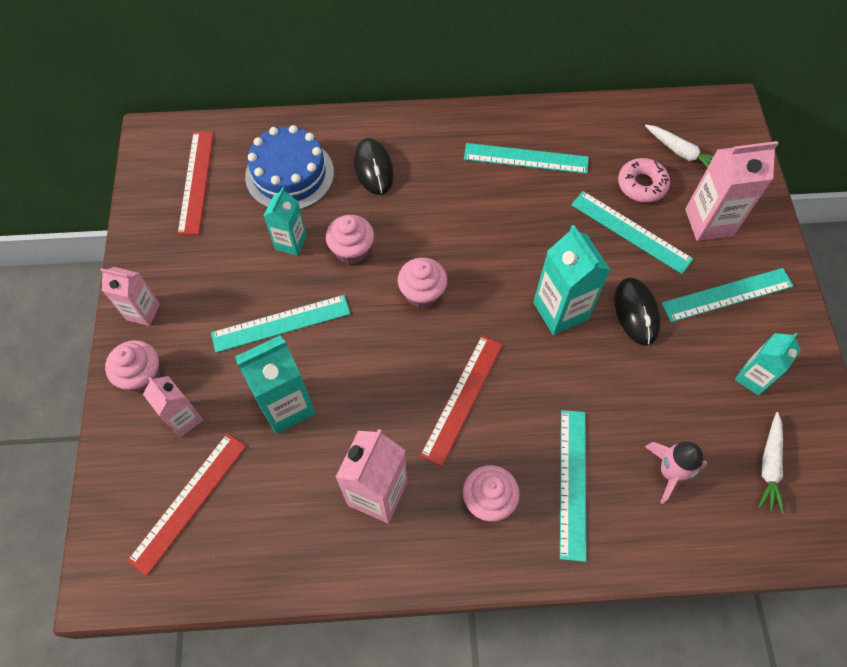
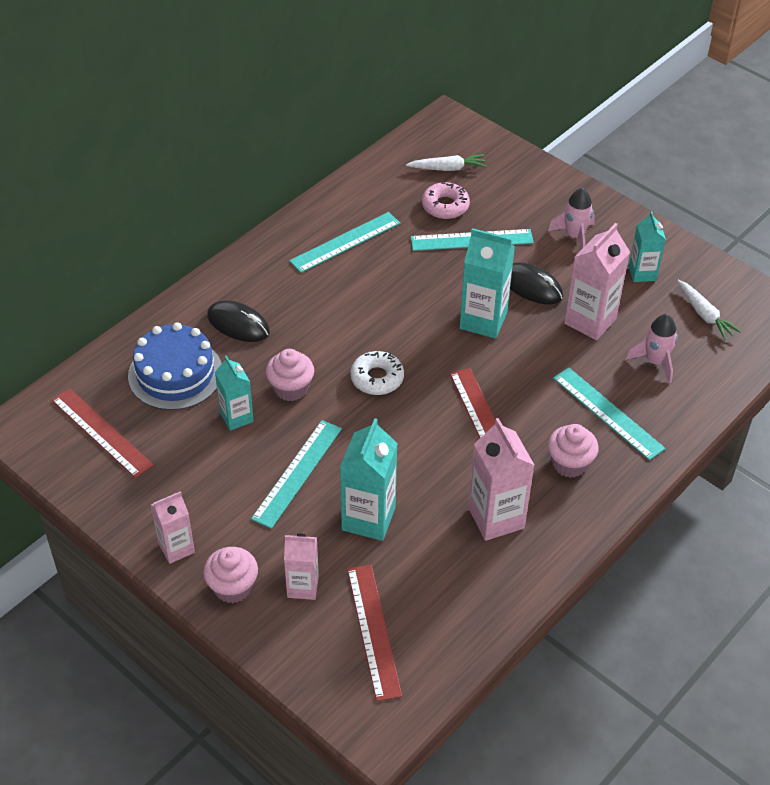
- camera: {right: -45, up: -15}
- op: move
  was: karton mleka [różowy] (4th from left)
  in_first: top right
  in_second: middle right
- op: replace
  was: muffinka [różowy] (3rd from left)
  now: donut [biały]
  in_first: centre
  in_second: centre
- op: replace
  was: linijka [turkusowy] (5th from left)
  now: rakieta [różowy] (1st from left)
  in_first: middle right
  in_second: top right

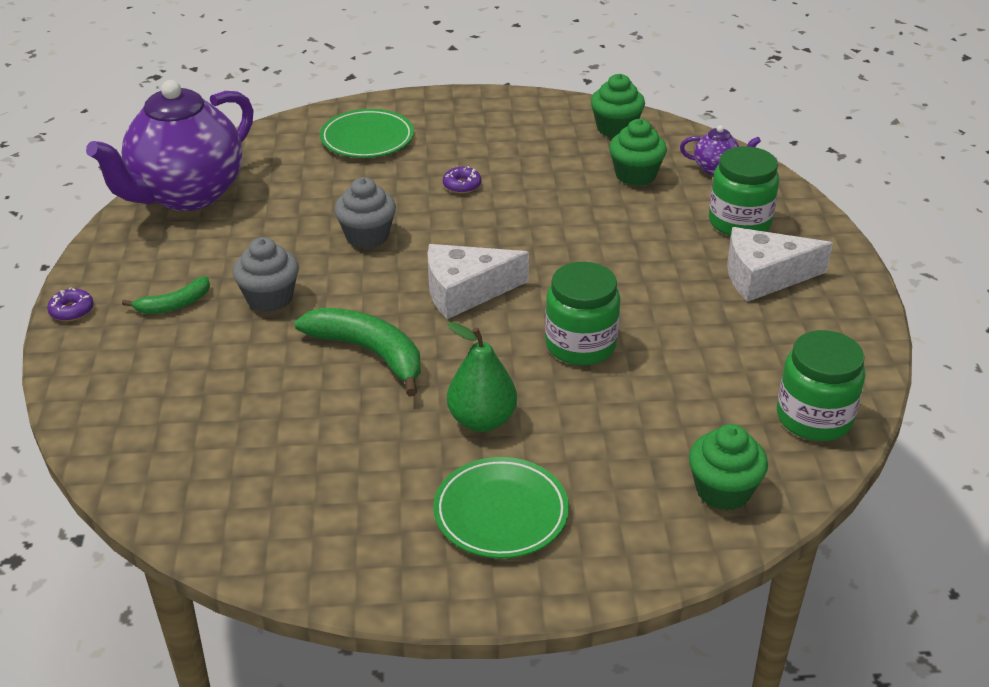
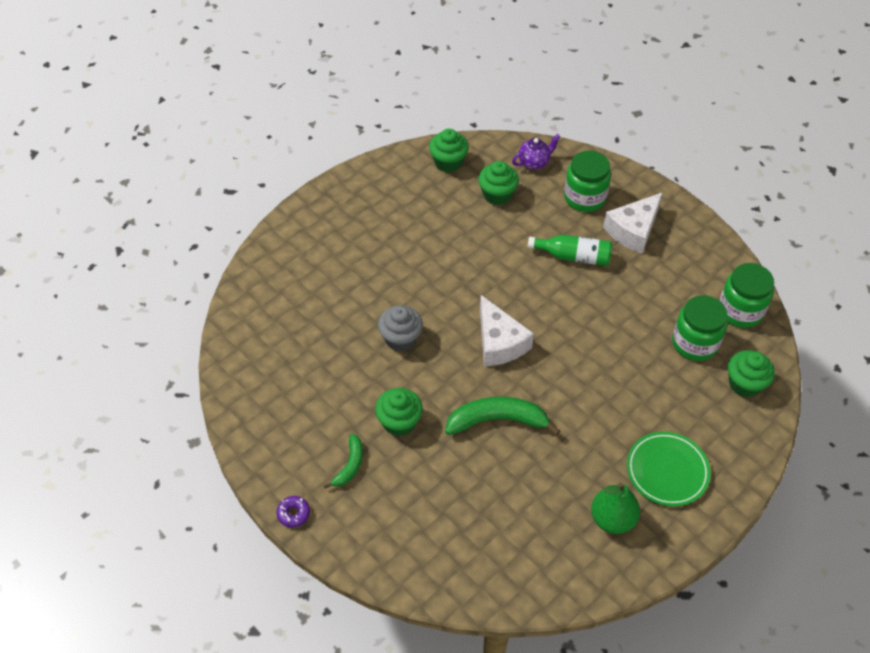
- camera: {right: -40, up: 15}
- op: delete
  was: imbryk [fioletowy] (1st from left)
  in_first: top left
- op: delete
  was: talerz [zielony] (1st from left)
  in_first: top centre
- op: delete
  was: donut [fioletowy] (2nd from left)
  in_first: top centre
- op: insert
  now: butelka [zielony]
  in_second: centre
- op: move
  was: gruszka [zielony]
  in_first: centre
  in_second: bottom right
- op: move
  was: słoik [zielony] (1st from left in the first image)
  now: słoik [zielony] (2nd from left)
  in_first: centre
  in_second: middle right
- op: recolor
  was: muffinka [szary] (1st from left)
  now: muffinka [zielony] (1st from left)
  in_first: middle left
  in_second: centre
- op: rotate
  was: ser [biały] (1st from left)
  in_first: centre
  in_second: centre
  clockwise: -60

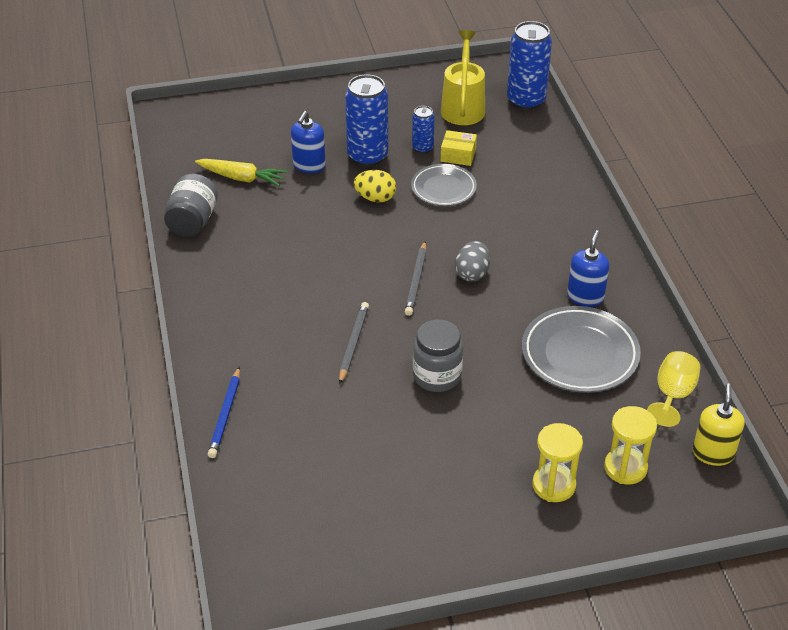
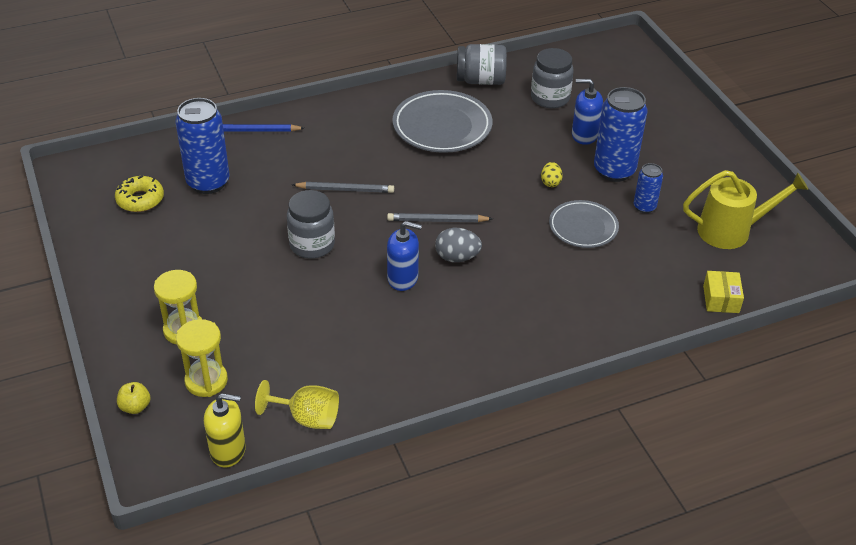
- camera: {right: 80, up: 0}
- op: insert
  now: donut [żółty]
  in_second: middle left
- op: insert
  now: jabłko [żółty]
  in_second: bottom left
- op: move
  was: pudełko [żółty]
  in_first: top centre
  in_second: middle right
- op: move
  was: puszka [niebieski] (3rd from left in the first image)
  now: puszka [niebieski] (1st from left)
  in_first: top right
  in_second: top left
- op: move
  was: talerz [szary] (2nd from left in the first image)
  now: talerz [szary] (1st from left)
  in_first: middle right
  in_second: top centre
- op: move
  was: dozownik mydła [niebieski] (2nd from left in the first image)
  now: dozownik mydła [niebieski] (1st from left)
  in_first: middle right
  in_second: centre
- op: replace
  was: marchewka [żółty]
  now: słoik [szary] (3rd from left)
  in_first: top left
  in_second: top centre
- op: resize
  was: jajko [żółty]
  in_first: top centre
  in_second: top centre
  ratio: 0.66

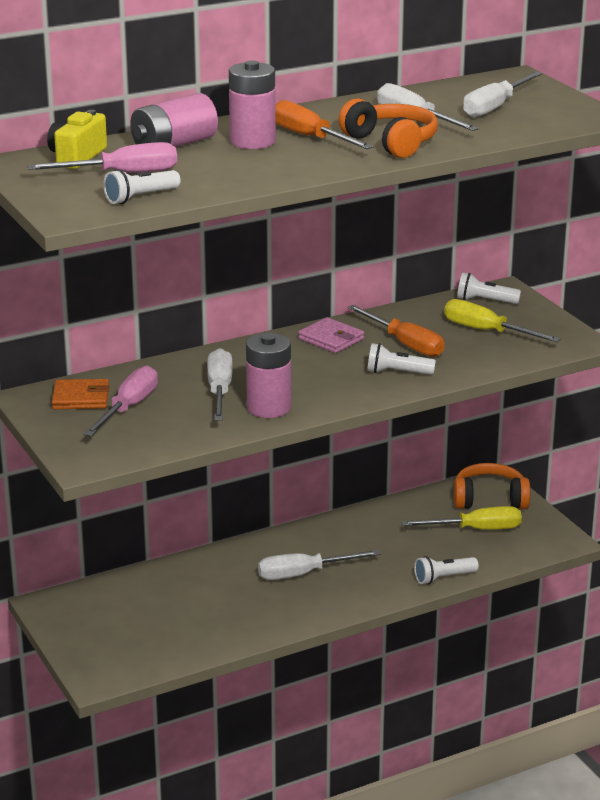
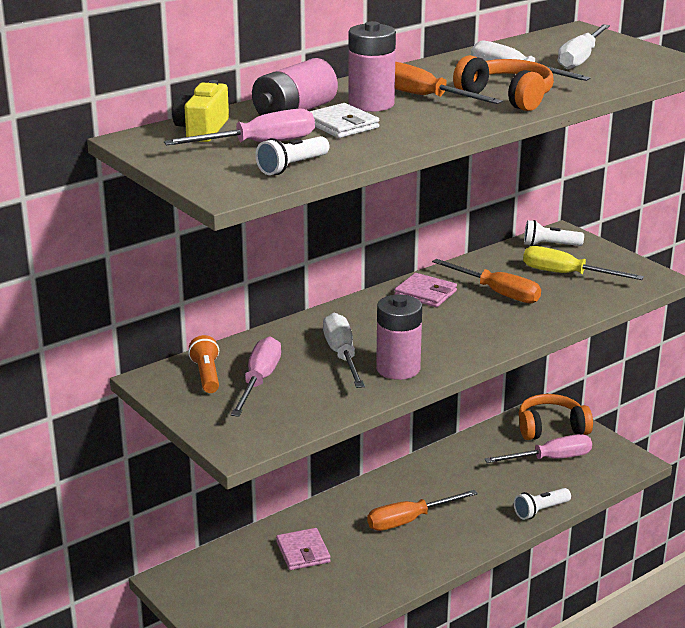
- camera: {right: -10, up: 0}
- op: delete
  was: latarka [biały] (2nd from left)
  in_first: middle right
- op: insert
  now: portfel [różowy] (1st from left)
  in_second: bottom centre
- op: insert
  now: portfel [biały]
  in_second: top centre
- op: replace
  was: portfel [pomarańczowy]
  now: latarka [pomarańczowy]
  in_first: middle left
  in_second: middle left
- op: recolor
  was: śrubokręt [biały] (2nd from left)
  now: śrubokręt [pomarańczowy] (1st from left)
  in_first: bottom centre
  in_second: bottom centre
- op: recolor
  was: śrubokręt [żółty] (1st from left)
  now: śrubokręt [różowy] (3rd from left)
  in_first: middle right
  in_second: bottom right

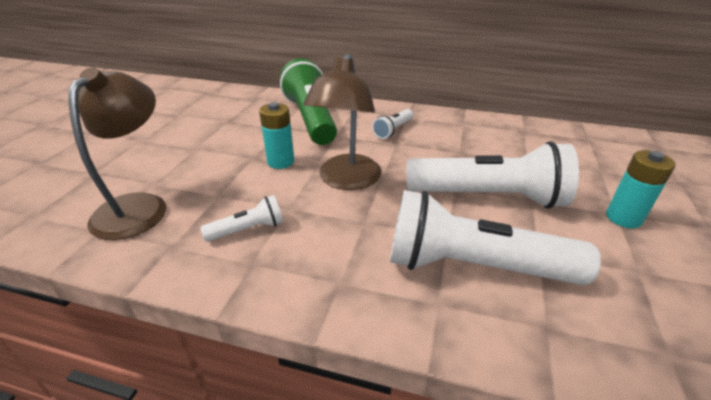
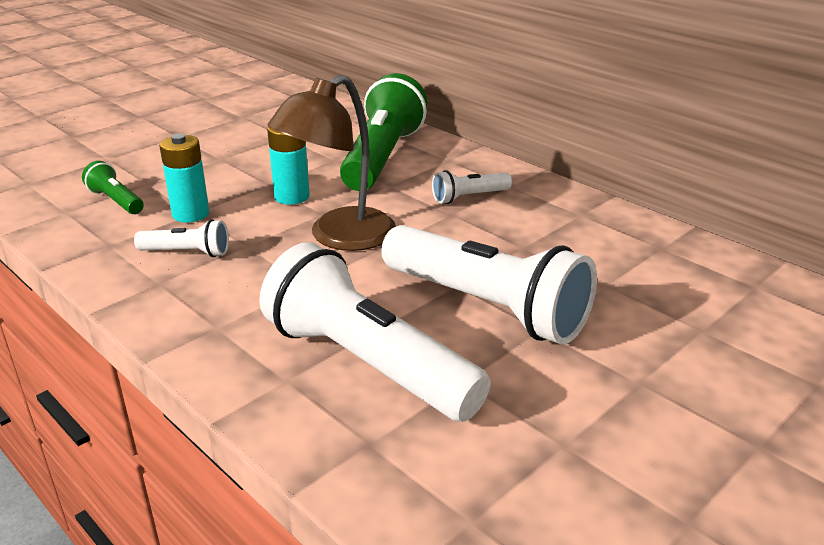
- camera: {right: 30, up: -5}
- op: move
  was: bateria [turkusowy] (2nd from left in the first image)
  now: bateria [turkusowy] (1st from left)
  in_first: middle right
  in_second: top left
- op: replace
  was: lampka [brązowy] (1st from left)
  now: latarka [zielony] (1st from left)
  in_first: middle left
  in_second: middle left

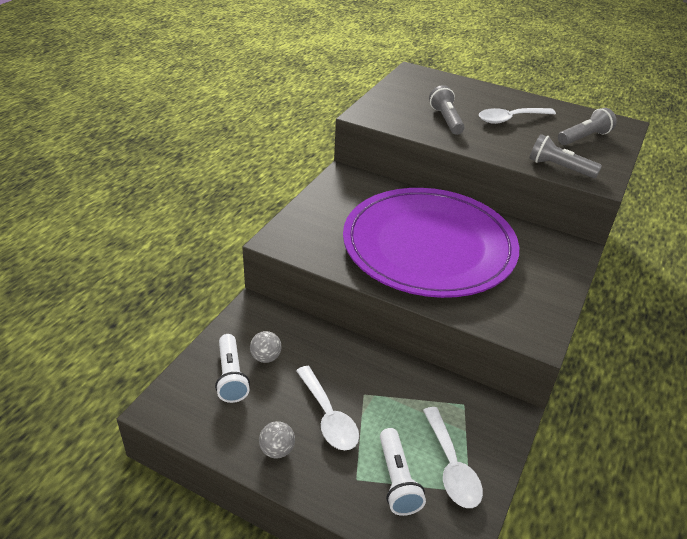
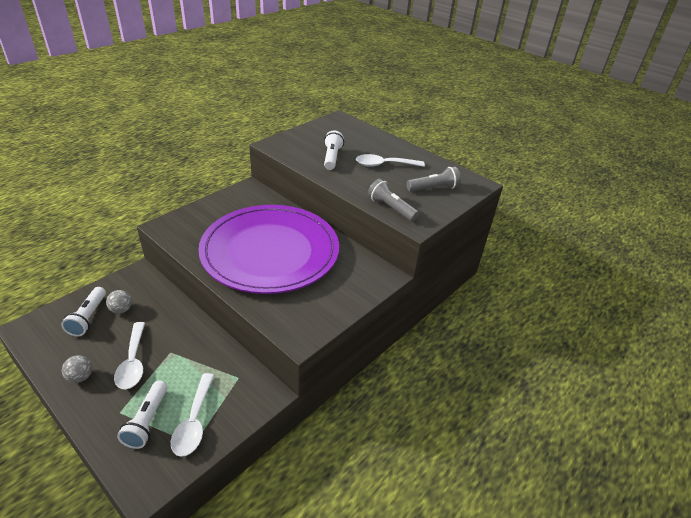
- camera: {right: 15, up: 0}
- op: recolor
  was: latarka [szary] (1st from left)
  now: latarka [biały] (3rd from left)
  in_first: top centre
  in_second: top centre

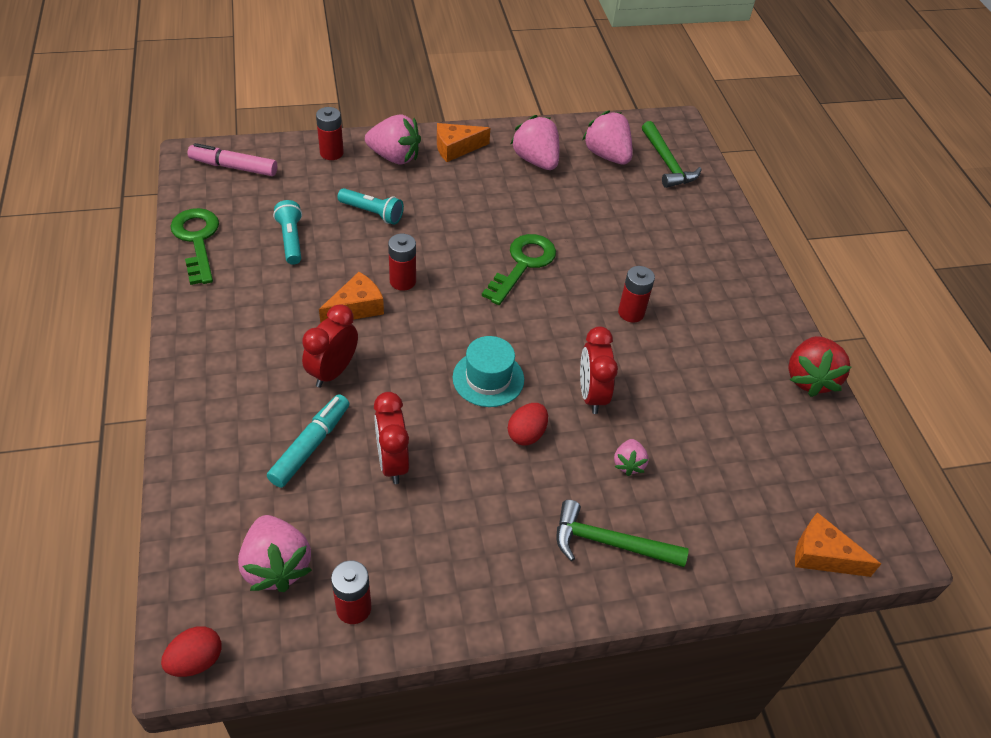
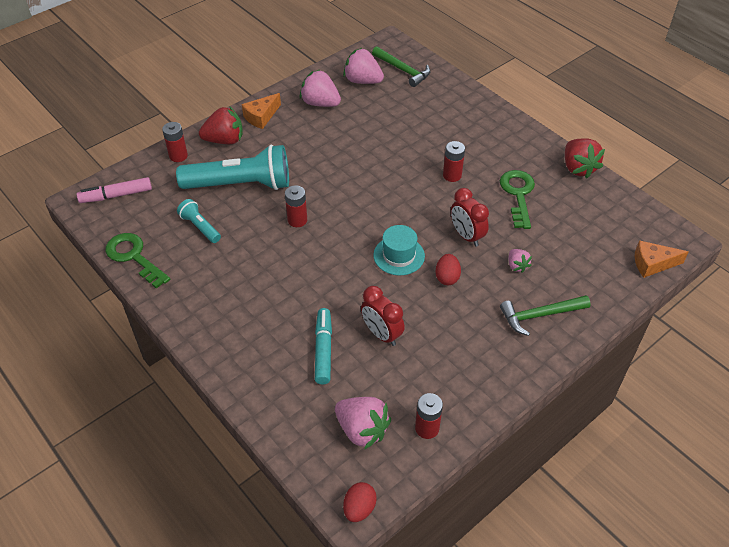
- camera: {right: -25, up: 0}
- op: delete
  was: budzik [czerwony] (1st from left)
  in_first: middle left
- op: delete
  was: ser [pomarańczowy] (1st from left)
  in_first: centre
- op: move
  was: klucz [zielony] (2nd from left)
  in_first: centre
  in_second: middle right
- op: recolor
  was: truskawka [różowy] (2nd from left)
  now: truskawka [czerwony] (1st from left)
  in_first: top centre
  in_second: top left
- op: resize
  was: latarka [turkusowy] (2nd from left)
  in_first: top centre
  in_second: top left
  ratio: 2.12

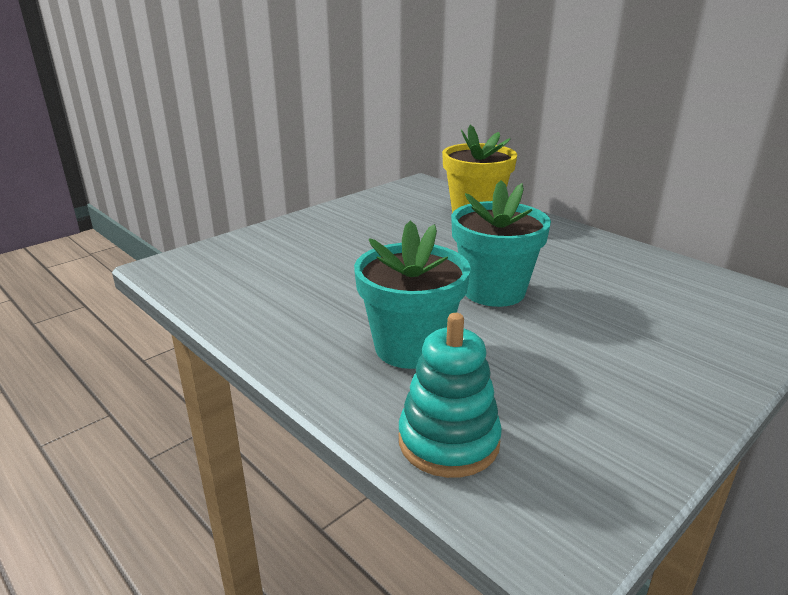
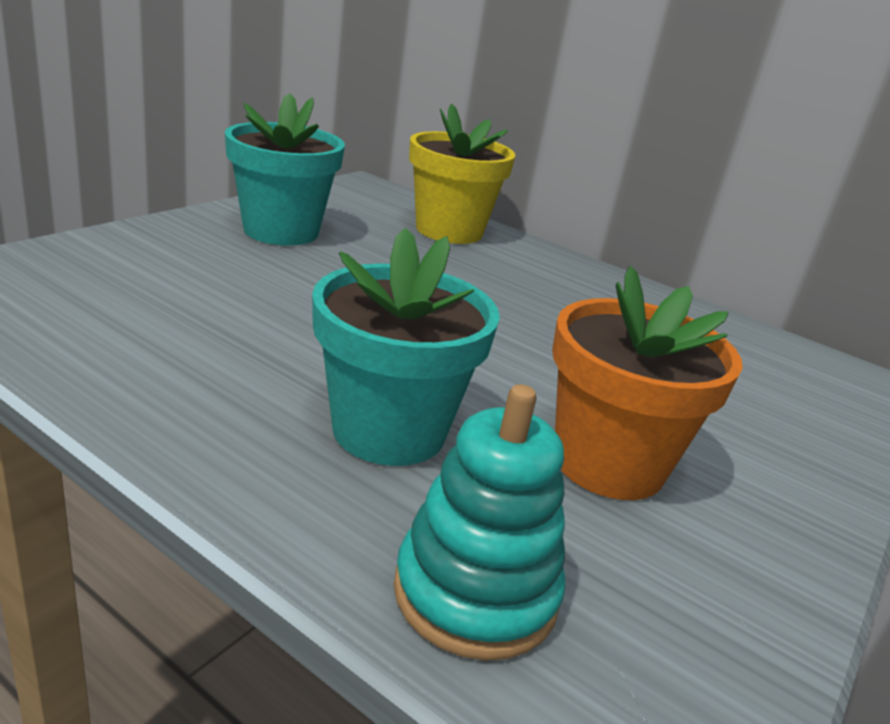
- camera: {right: -15, up: 0}
- op: insert
  now: doniczka [pomarańczowy]
  in_second: middle right
- op: move
  was: doniczka [turkusowy] (2nd from left in the first image)
  now: doniczka [turkusowy] (1st from left)
  in_first: centre
  in_second: top left

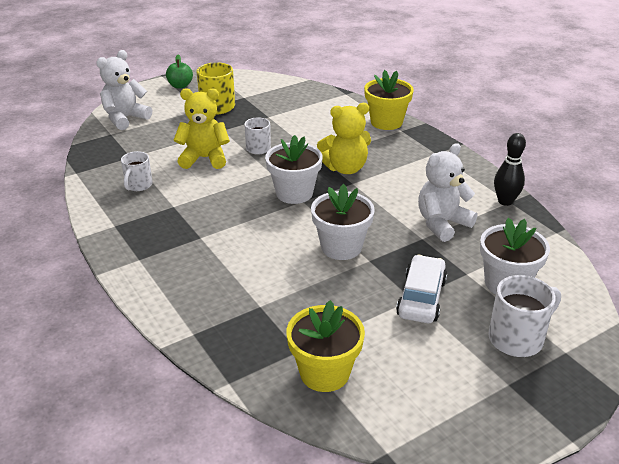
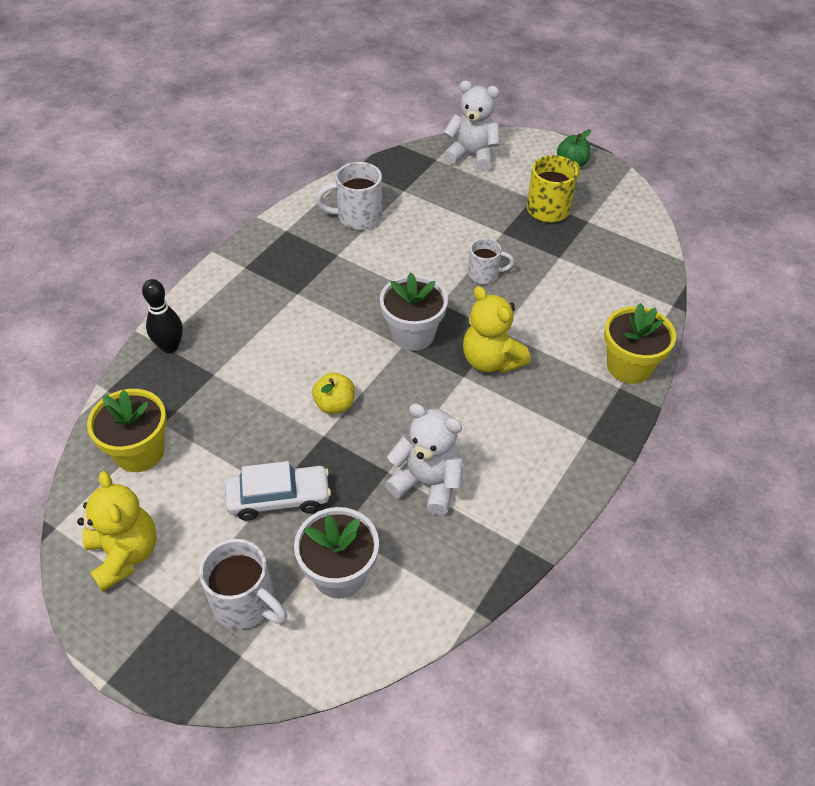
- camera: {right: 65, up: 15}
- op: move
  was: miś [żółty] (1st from left)
  in_first: top left
  in_second: bottom left
- op: move
  was: kręgiel [czarny]
  in_first: middle right
  in_second: middle left
- op: replace
  was: doniczka [biały] (2nd from left)
  now: jabłko [żółty]
  in_first: centre
  in_second: centre
- op: resize
  was: kubek [biały] (1st from left in the first image)
  in_first: middle left
  in_second: top centre
  ratio: 1.54

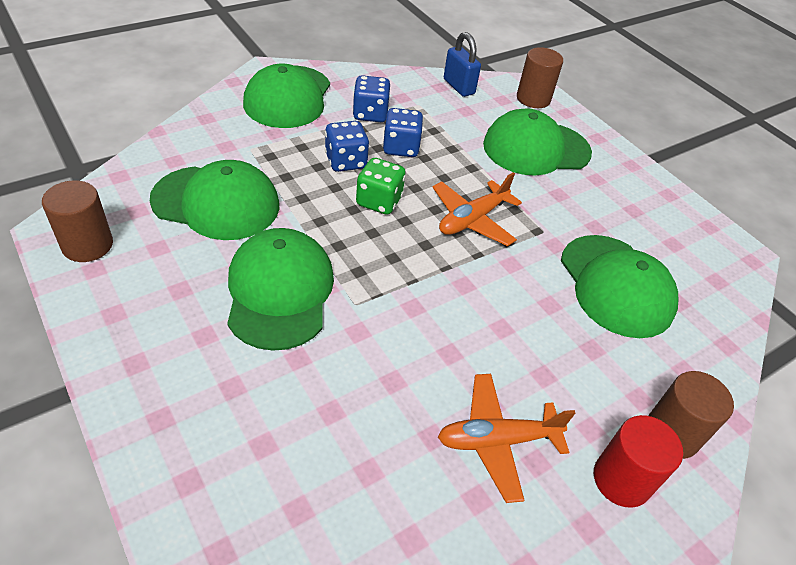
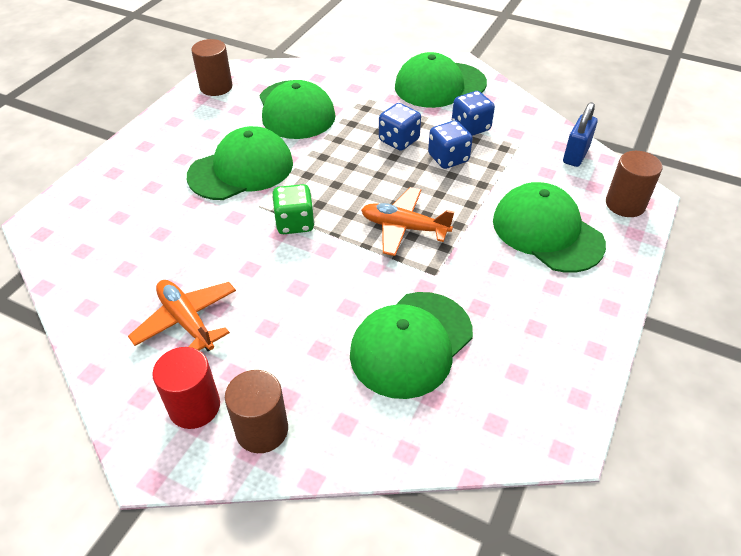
- camera: {right: 65, up: 0}
- op: move
  was: kostka do gry [zielony]
  in_first: top centre
  in_second: centre

